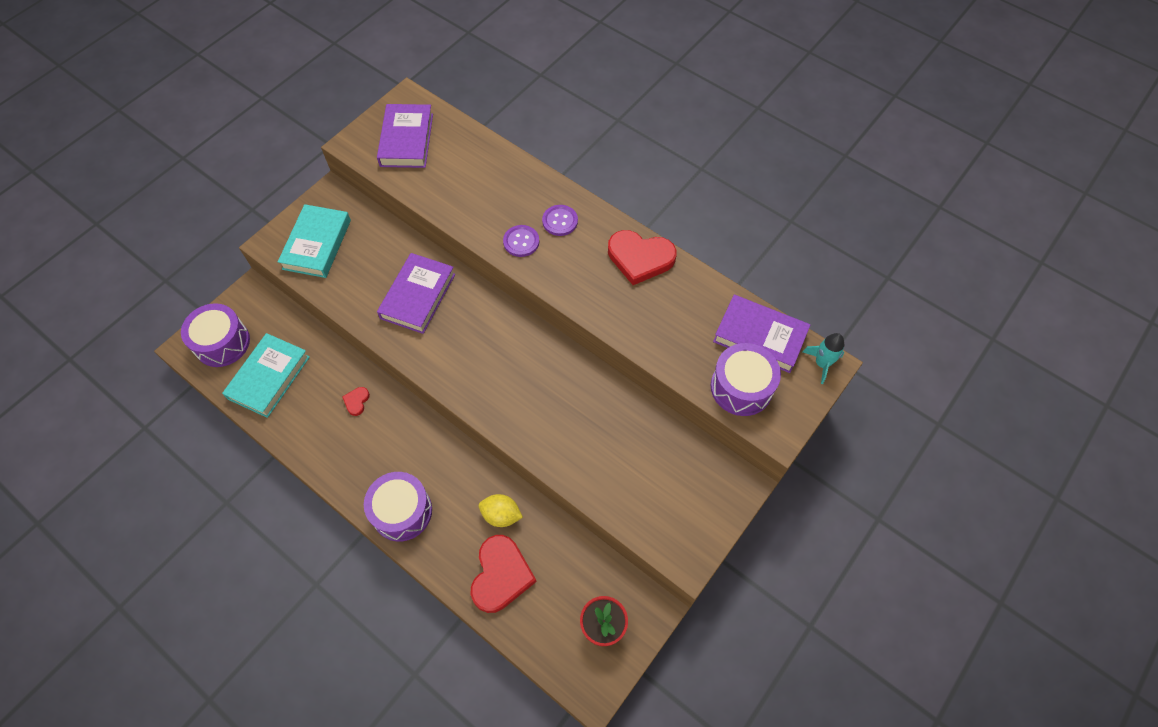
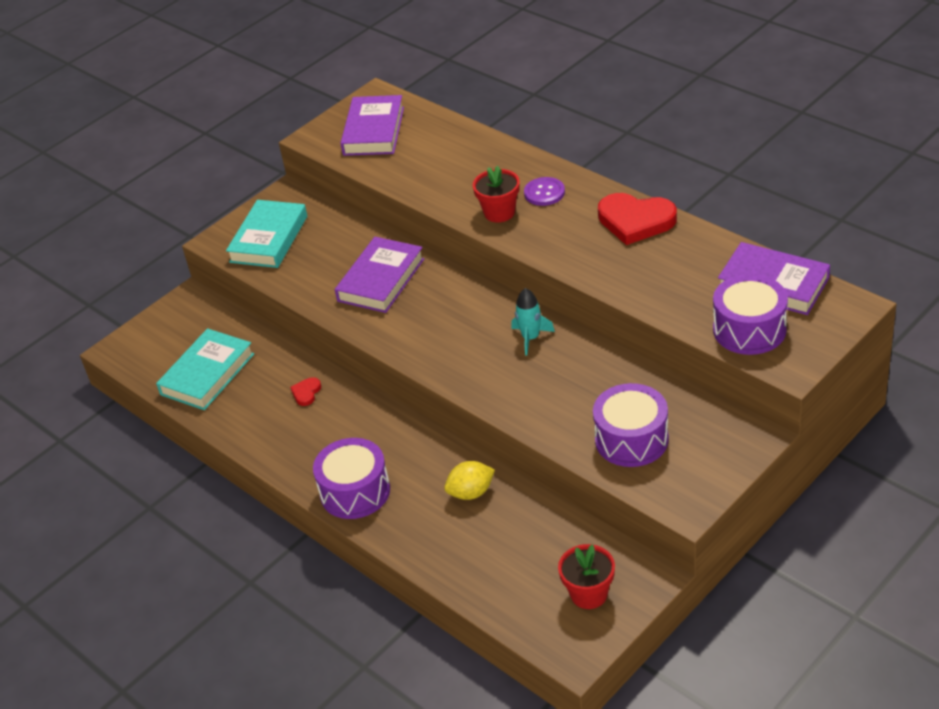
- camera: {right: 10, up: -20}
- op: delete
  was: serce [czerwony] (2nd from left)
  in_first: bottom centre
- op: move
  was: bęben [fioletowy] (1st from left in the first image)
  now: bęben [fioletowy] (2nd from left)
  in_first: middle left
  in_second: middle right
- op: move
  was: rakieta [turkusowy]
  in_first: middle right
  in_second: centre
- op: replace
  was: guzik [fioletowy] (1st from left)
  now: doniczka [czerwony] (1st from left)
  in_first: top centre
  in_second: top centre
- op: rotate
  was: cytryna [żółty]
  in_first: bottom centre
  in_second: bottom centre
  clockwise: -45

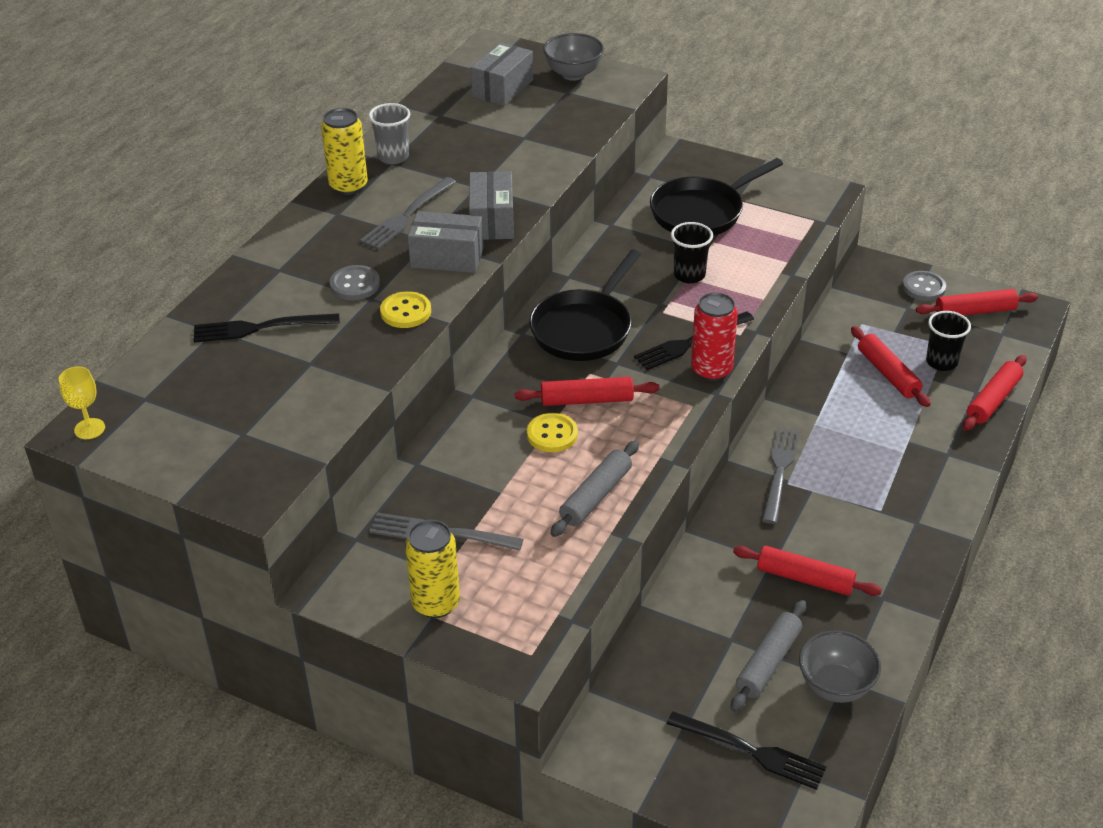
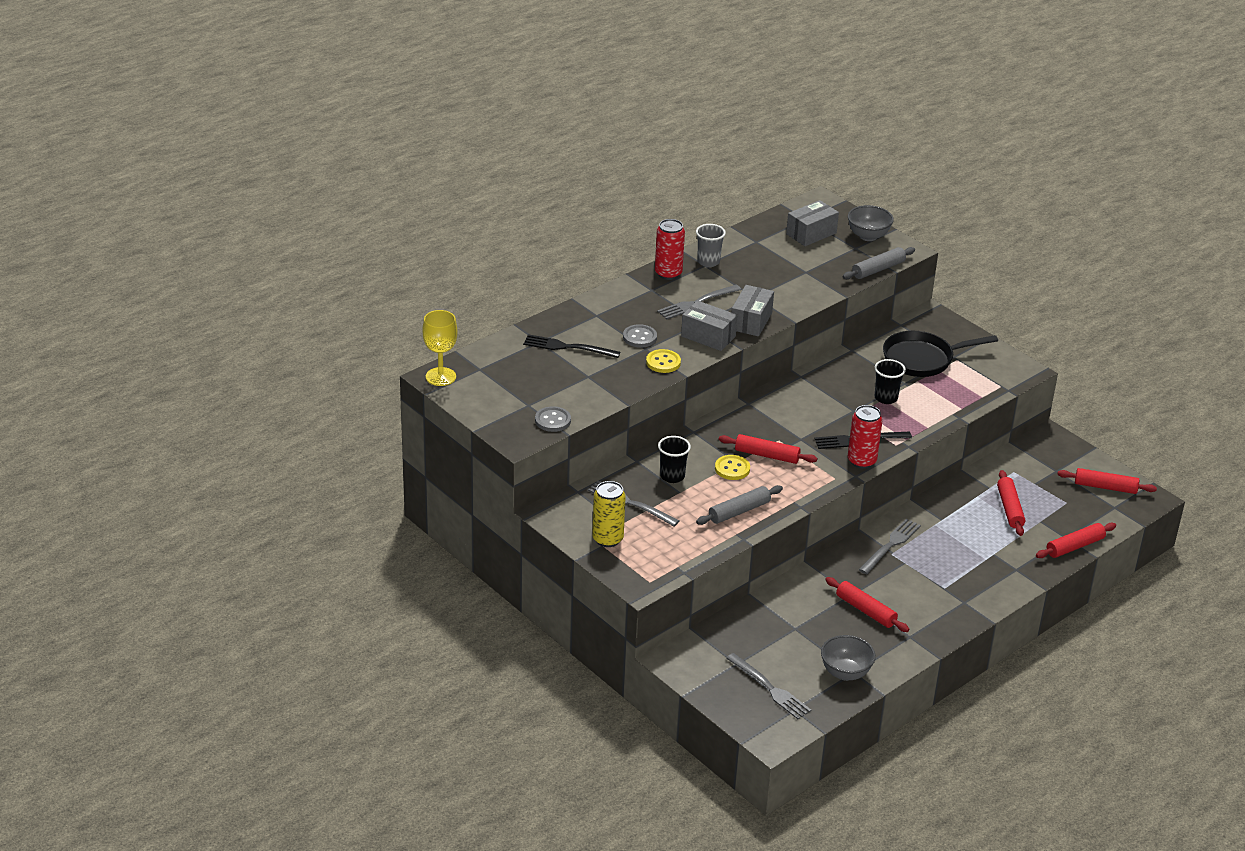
- camera: {right: 20, up: -5}
- op: delete
  was: patelnia [czarny] (1st from left)
  in_first: centre
- op: move
  was: wałek do ciasta [szary] (2nd from left)
  in_first: bottom right
  in_second: top right
- op: move
  was: guzik [szary] (2nd from left in the first image)
  now: guzik [szary] (1st from left)
  in_first: middle right
  in_second: centre
- op: move
  was: szklanka [czarny] (2nd from left in the first image)
  now: szklanka [czarny] (1st from left)
  in_first: middle right
  in_second: centre
- op: recolor
  was: puszka [żółty] (1st from left)
  now: puszka [czerwony] (1st from left)
  in_first: top left
  in_second: top centre
- op: recolor
  was: widelec [czarny] (3rd from left)
  now: widelec [szary] (3rd from left)
  in_first: bottom right
  in_second: bottom centre
- op: resize
  was: kielich [żółty]
  in_first: middle left
  in_second: centre
  ratio: 1.6

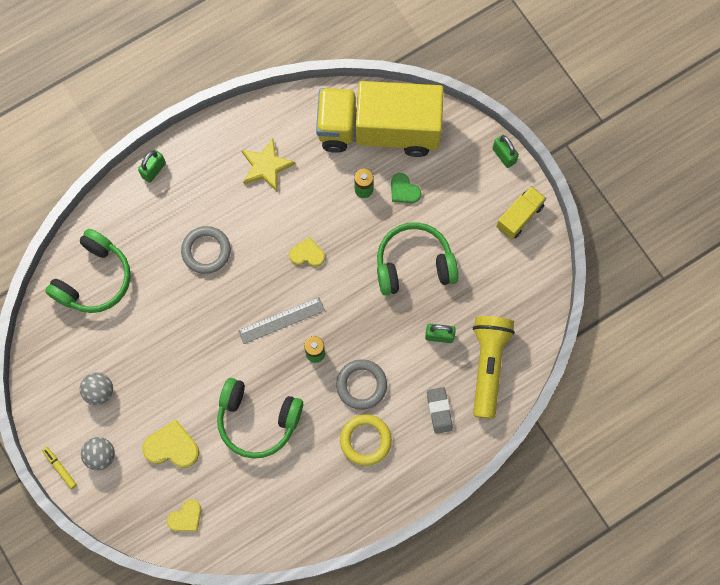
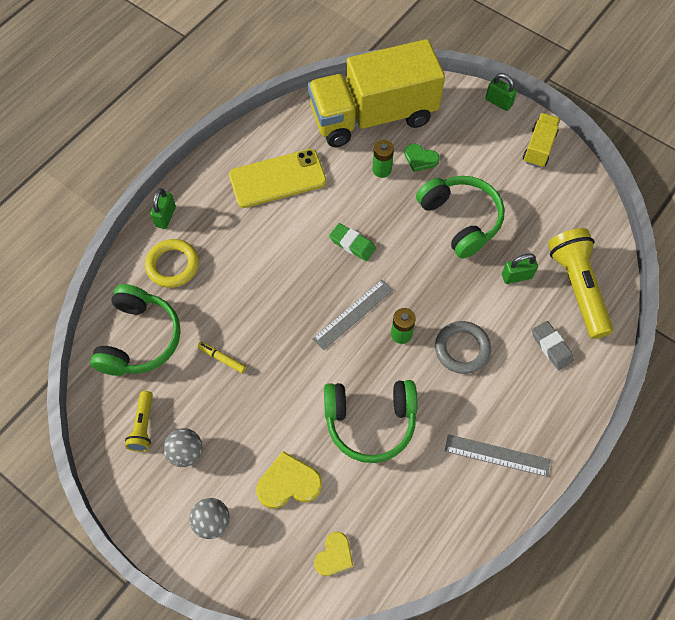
- camera: {right: -20, up: -10}
- op: delete
  was: pierścień [szary] (1st from left)
  in_first: middle left
- op: insert
  now: latarka [żółty] (1st from left)
  in_second: bottom left
- op: insert
  now: linijka [szary] (2nd from left)
  in_second: bottom right
- op: move
  was: flamaster [żółty]
  in_first: bottom left
  in_second: middle left
- op: move
  was: pierścień [żółty]
  in_first: bottom centre
  in_second: middle left
- op: replace
  was: gwiazda [żółty]
  now: telefon [żółty]
  in_first: top centre
  in_second: top centre
- op: replace
  was: serce [żółty] (3rd from left)
  now: gumka do mazania [zielony]
  in_first: centre
  in_second: centre
- op: rotate
  was: słuchawki [zielony] (3rd from left)
  in_first: centre
  in_second: middle right
  clockwise: 90

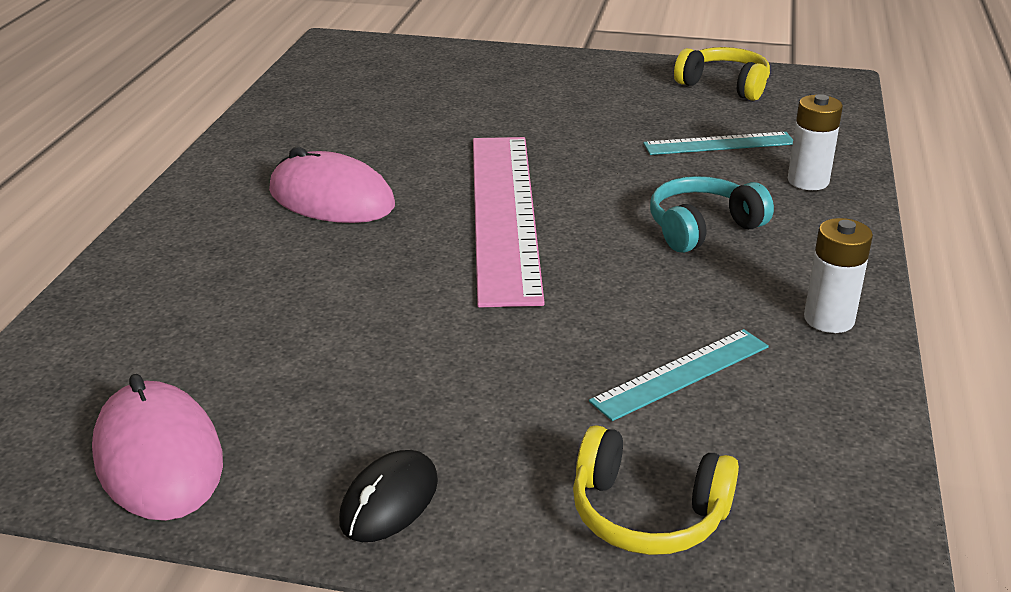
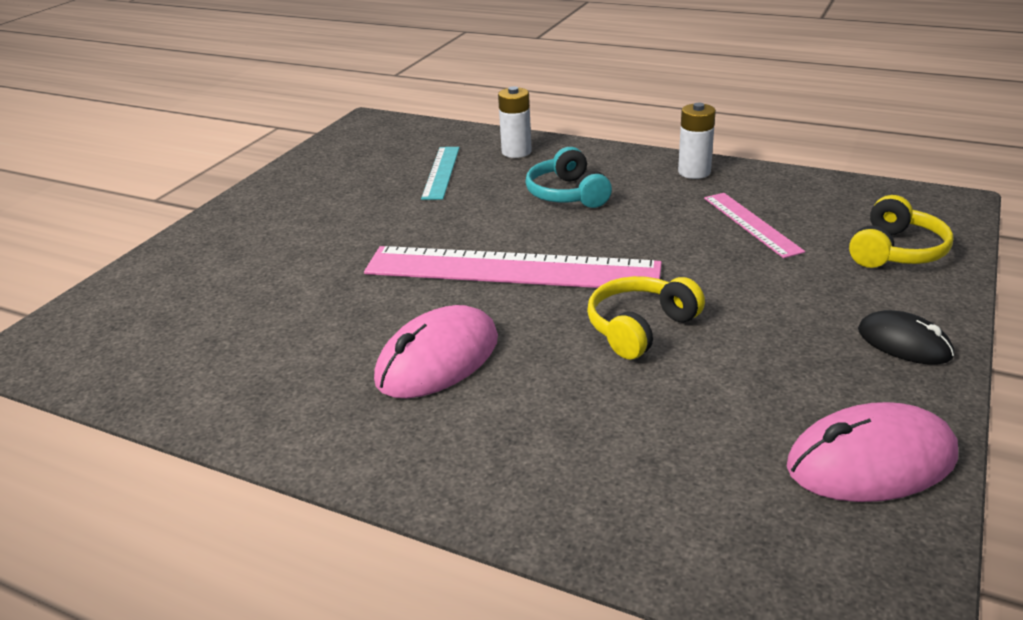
- camera: {right: -75, up: 0}
- op: move
  was: słuchawki [żółty] (2nd from left in the first image)
  now: słuchawki [żółty] (1st from left)
  in_first: top right
  in_second: centre
- op: recolor
  was: linijka [turkusowy] (1st from left)
  now: linijka [różowy] (2nd from left)
  in_first: middle right
  in_second: middle right

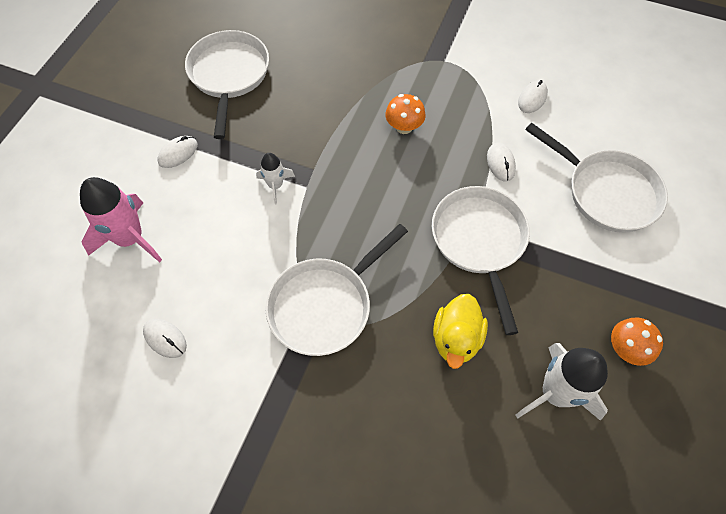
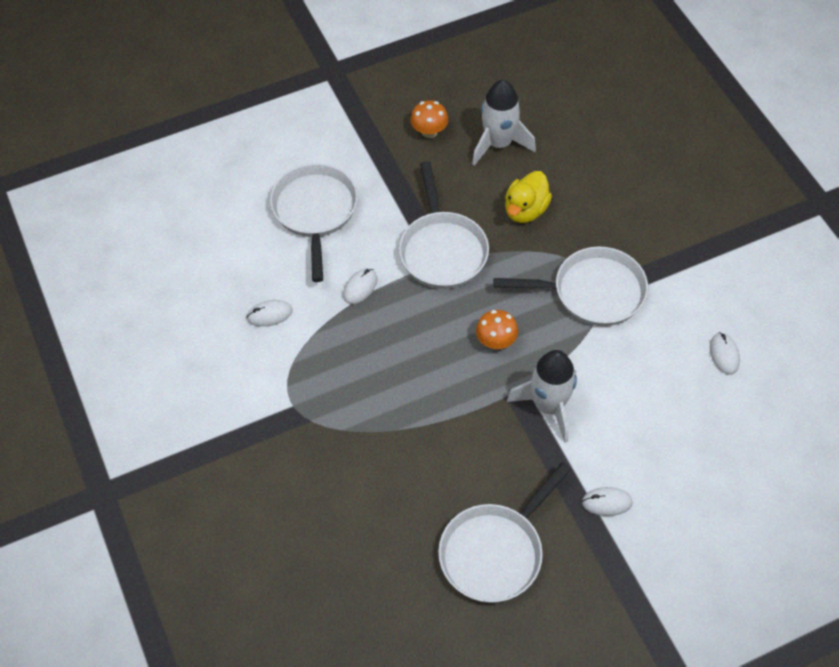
- camera: {right: -135, up: -5}
- op: delete
  was: rakieta [różowy]
  in_first: middle left
- op: move
  was: grzyb [pomarańczowy] (1st from left in the first image)
  now: grzyb [pomarańczowy] (2nd from left)
  in_first: top centre
  in_second: centre
- op: rotate
  was: patelnia [biały] (3rd from left in the first image)
  in_first: centre
  in_second: centre
  clockwise: -45
- op: rotate
  was: kaczka [żółty]
  in_first: centre
  in_second: top centre
  clockwise: 150
- op: resize
  was: rakieta [biały] (1st from left in the first image)
  in_first: centre
  in_second: centre
  ratio: 1.86

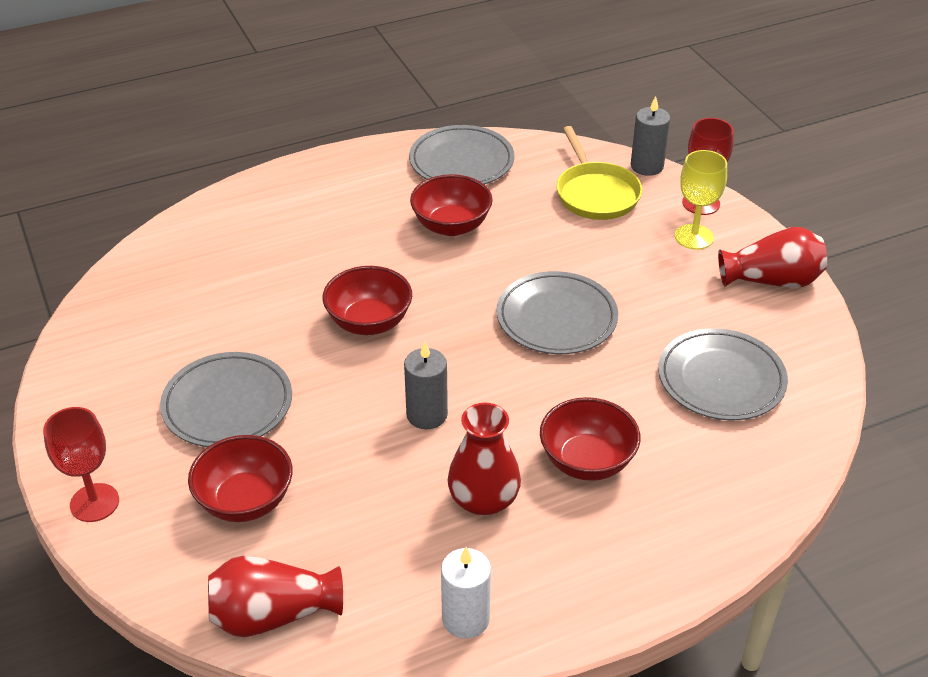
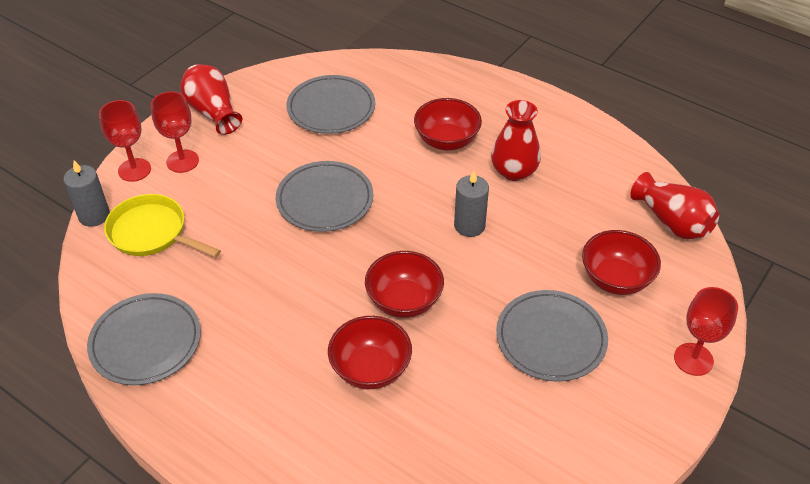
- camera: {right: -120, up: 5}
- op: delete
  was: świeca [biały]
  in_first: bottom centre
- op: move
  was: miska [czerwony] (3rd from left in the first image)
  now: miska [czerwony] (1st from left)
  in_first: top centre
  in_second: bottom centre
- op: recolor
  was: kielich [żółty]
  now: kielich [czerwony] (2nd from left)
  in_first: top right
  in_second: top left
- op: rotate
  was: patelnia [żółty]
  in_first: top centre
  in_second: middle left
  clockwise: -105

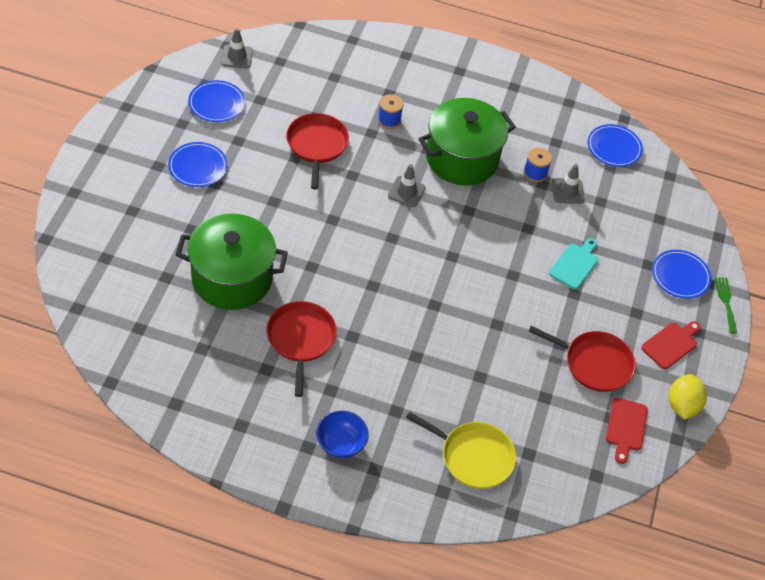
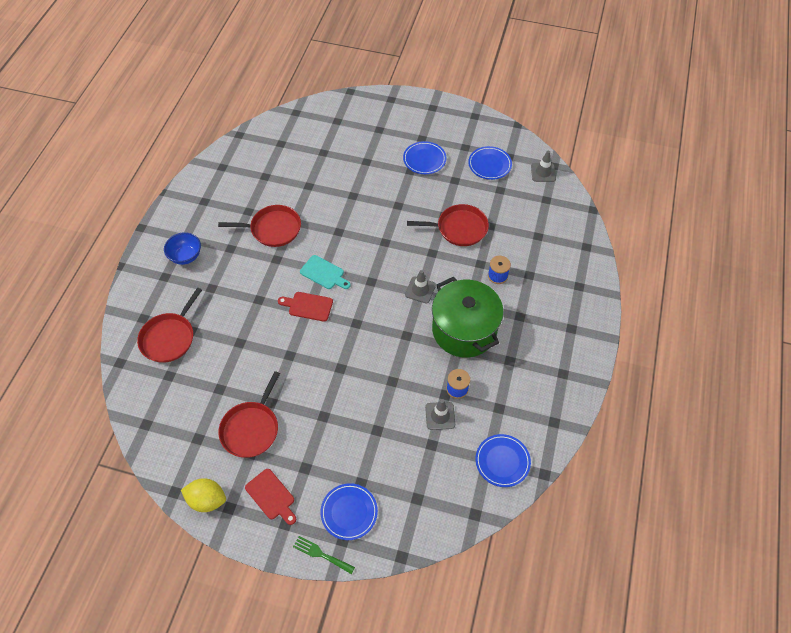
- camera: {right: 95, up: 5}
- op: delete
  was: garnek [zielony] (1st from left)
  in_first: middle left
- op: move
  was: deska do krojenia [turkusowy]
  in_first: middle right
  in_second: centre
- op: move
  was: deska do krojenia [czerwony] (1st from left in the first image)
  now: deska do krojenia [czerwony] (2nd from left)
  in_first: bottom right
  in_second: centre
- op: recolor
  was: patelnia [żółty]
  now: patelnia [czerwony] (1st from left)
  in_first: bottom centre
  in_second: middle left
- op: rotate
  was: widelec [zielony]
  in_first: middle right
  in_second: bottom centre
  clockwise: -150

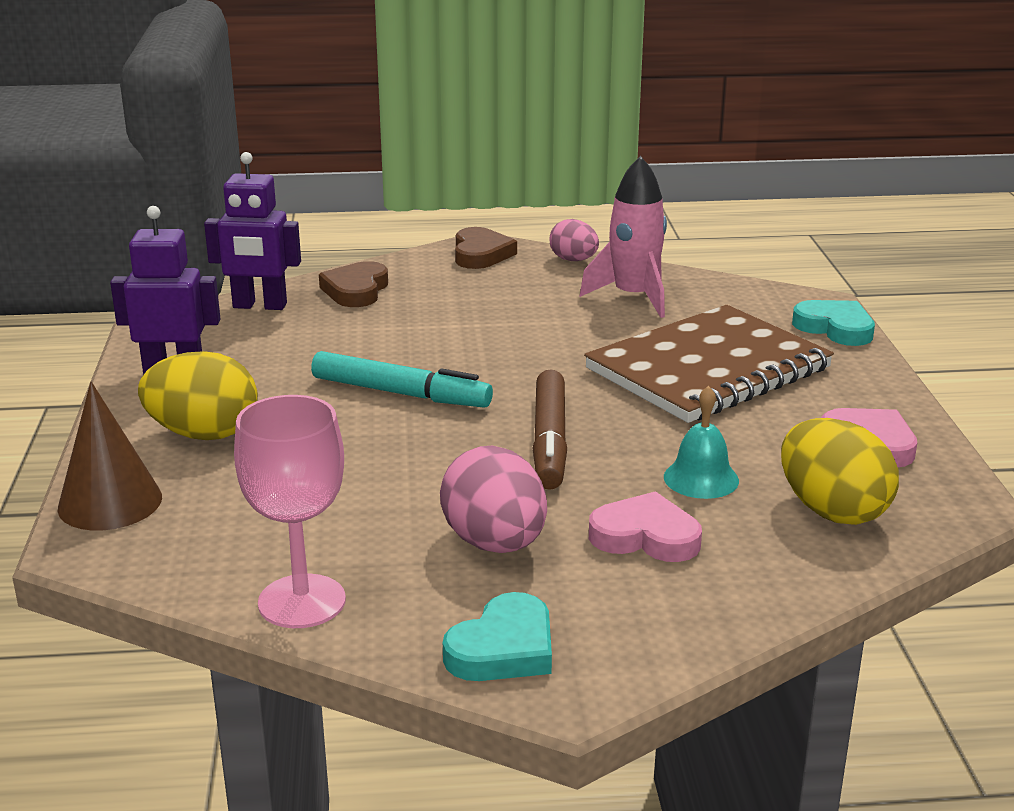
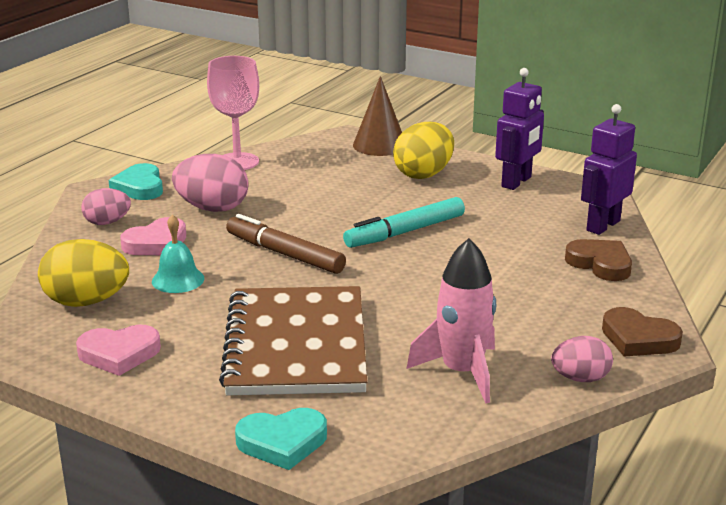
- camera: {right: 125, up: 0}
- op: insert
  now: jajko [różowy] (1st from left)
  in_second: middle left

